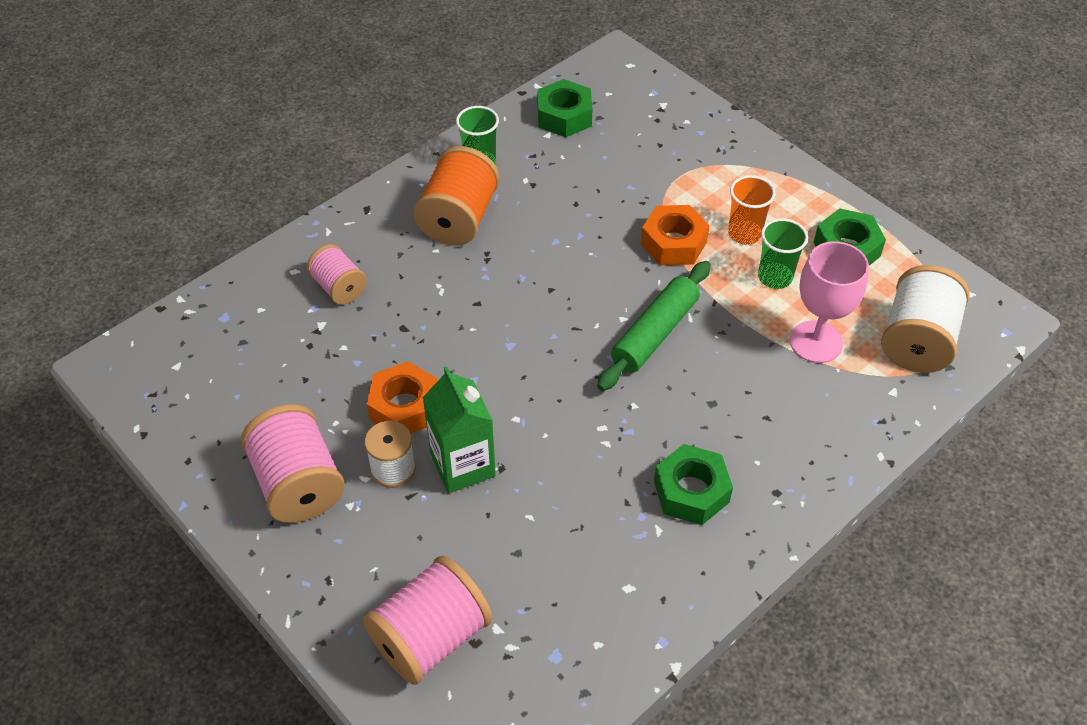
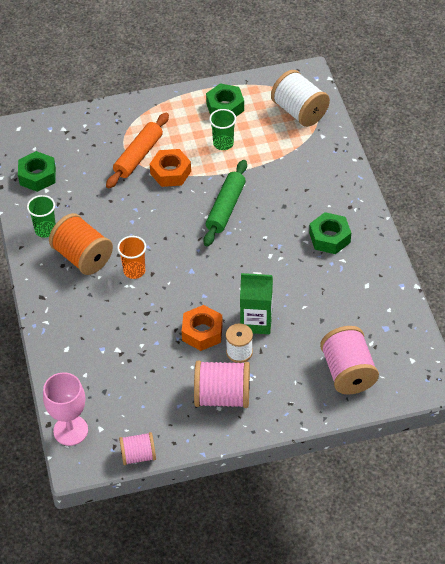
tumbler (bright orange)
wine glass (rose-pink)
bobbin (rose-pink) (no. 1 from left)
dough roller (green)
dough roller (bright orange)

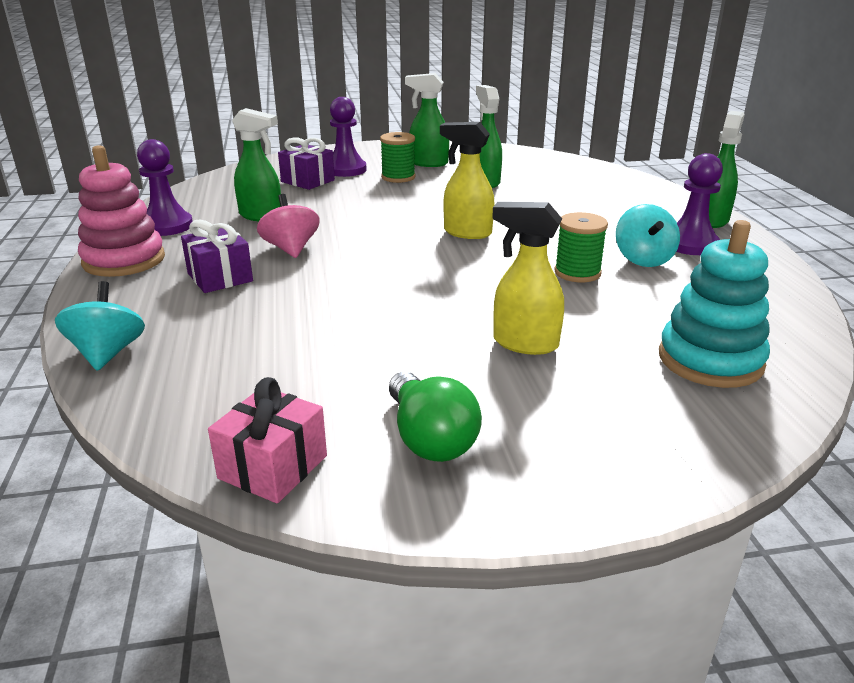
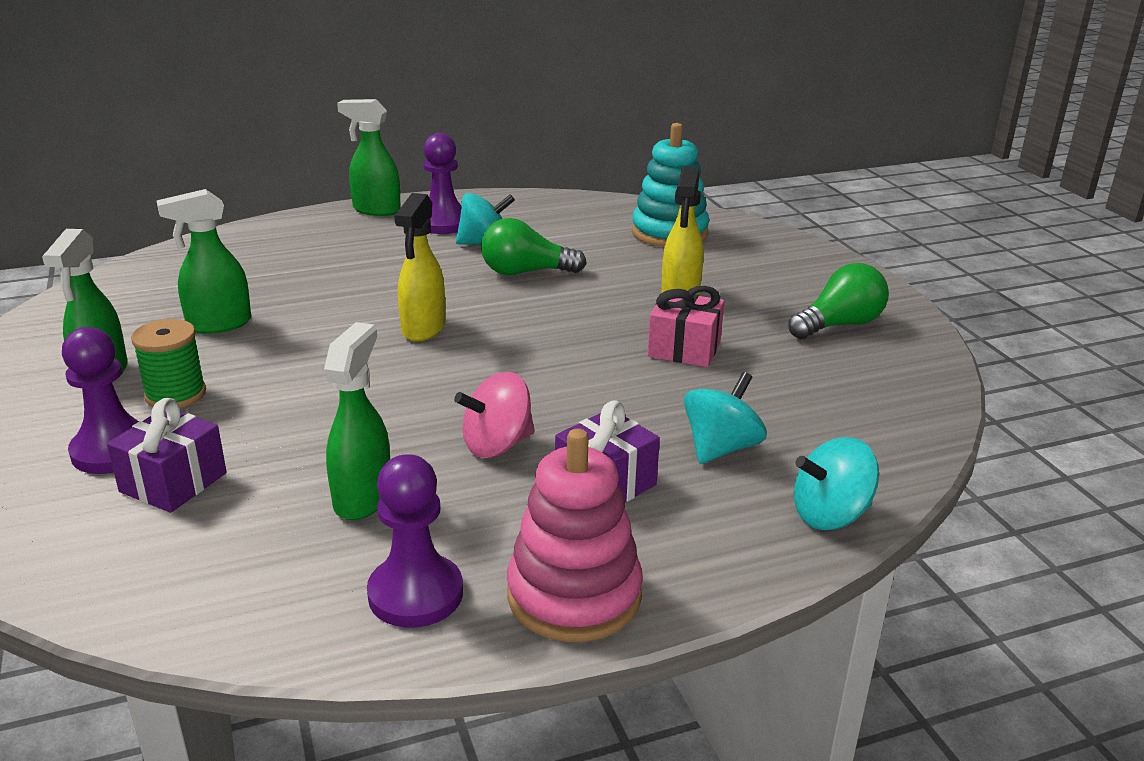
bulb (green) (no. 1 from left)
gift (rose-pink)
toy top (turquoise) (no. 2 from left)

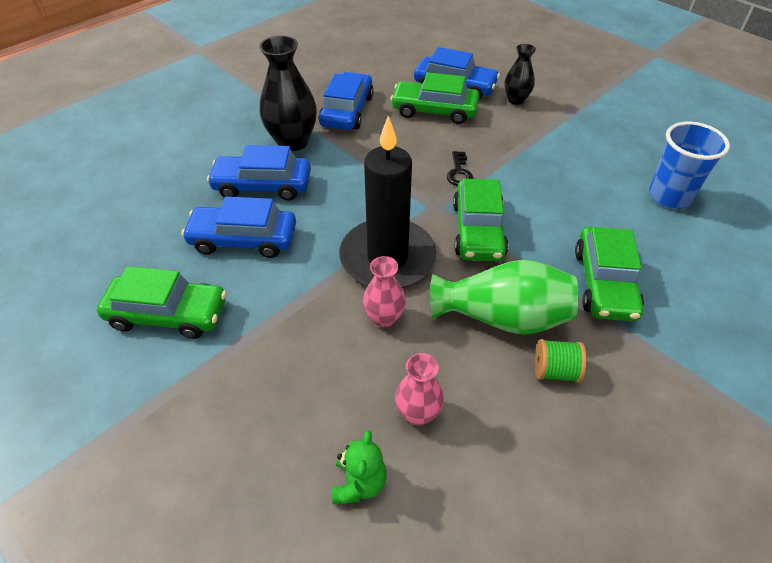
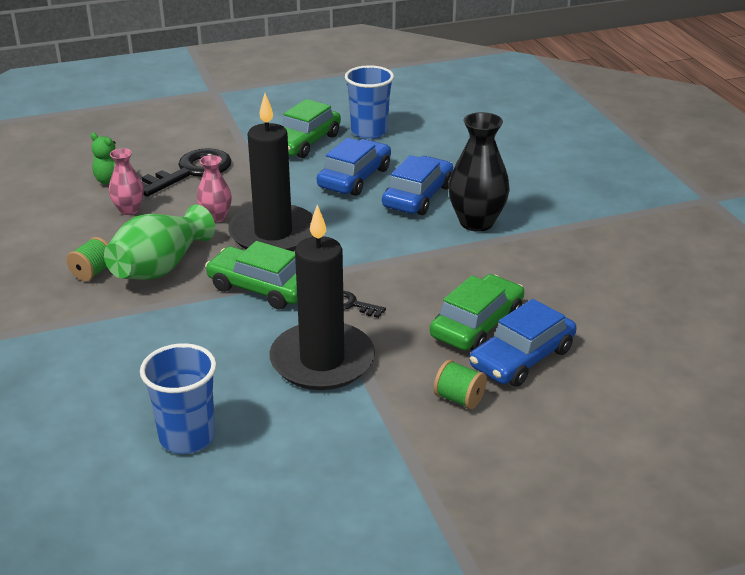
bobbin (green) (no. 2 from left)
toy car (royal blue) (no. 3 from left in the first image)
toy car (green) (no. 4 from left in the first image)
tumbler (royal blue) (no. 2 from left)
latchkey (black) (no. 1 from left)
pillar candle (black) (no. 2 from left)

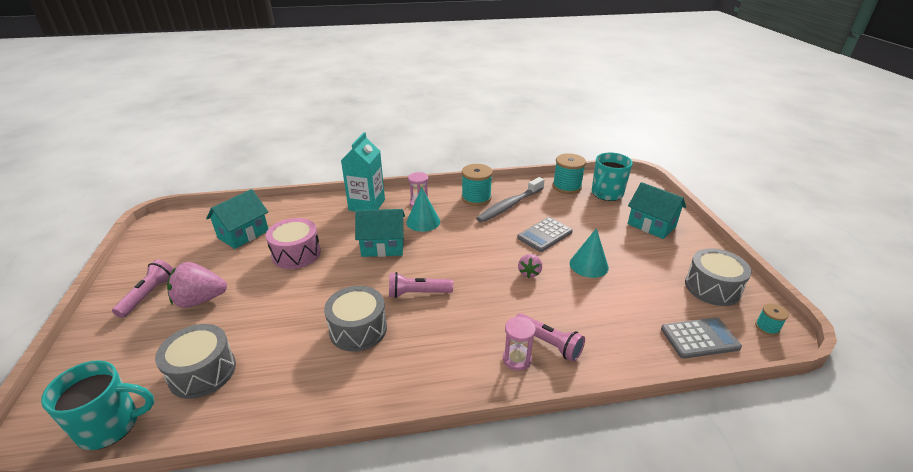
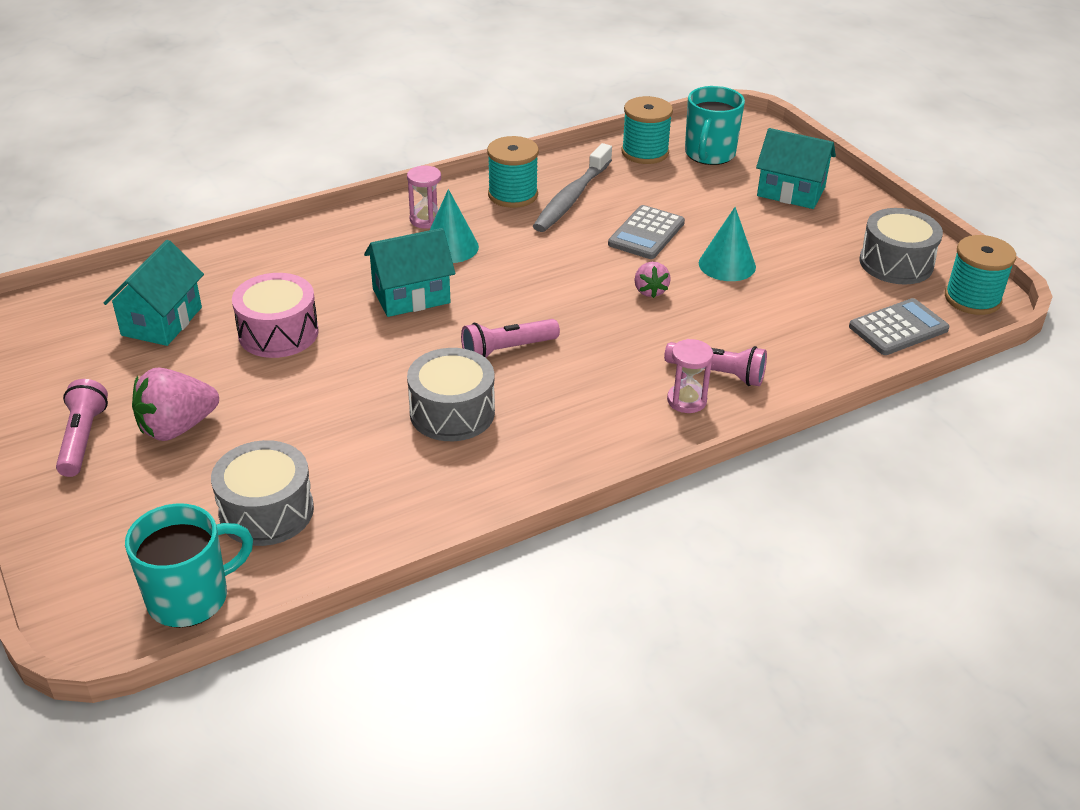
juice carton (turquoise)
bobbin (turquoise) (no. 3 from left)

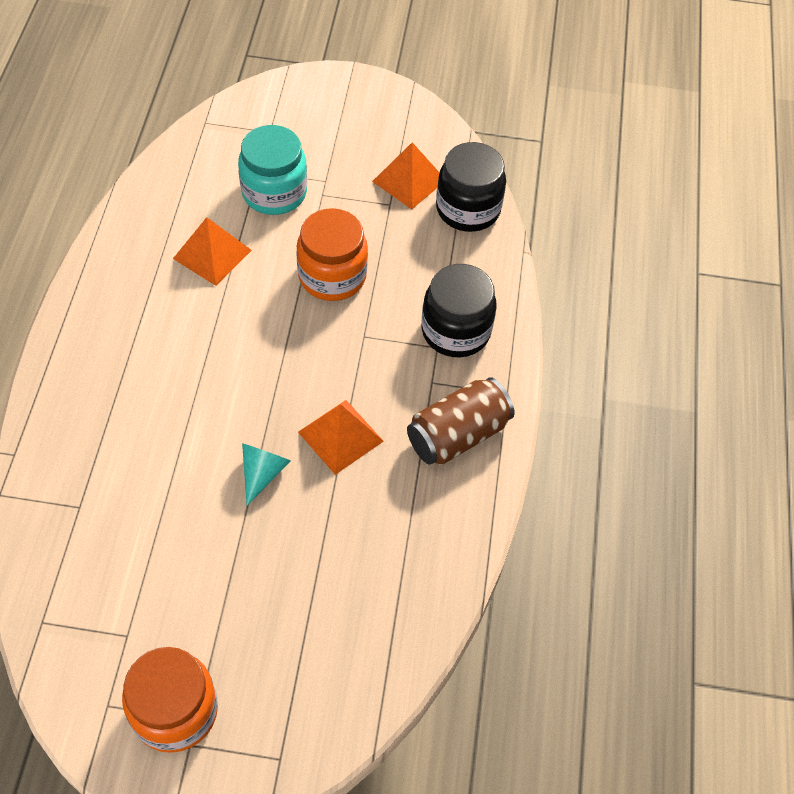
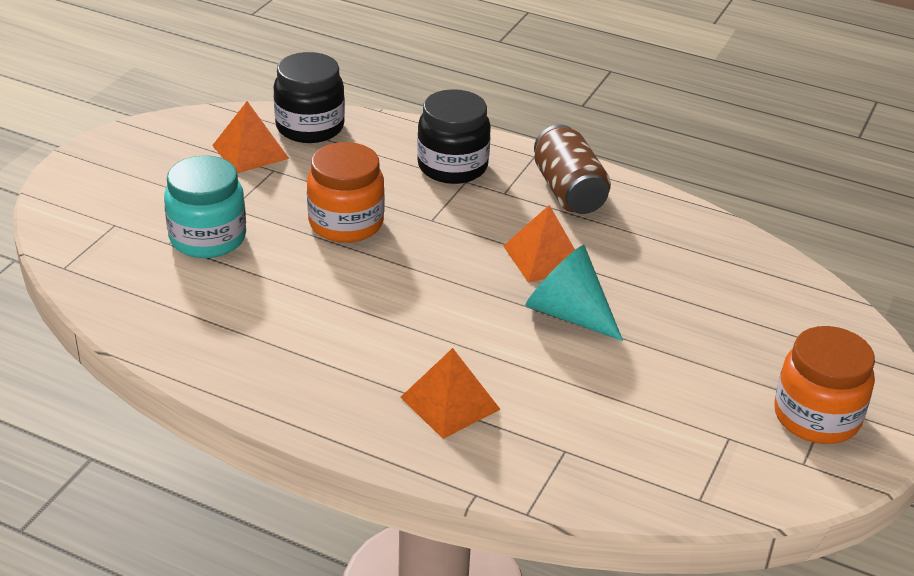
pyramid shape (bright orange) (no. 2 from left)
cone (turquoise)

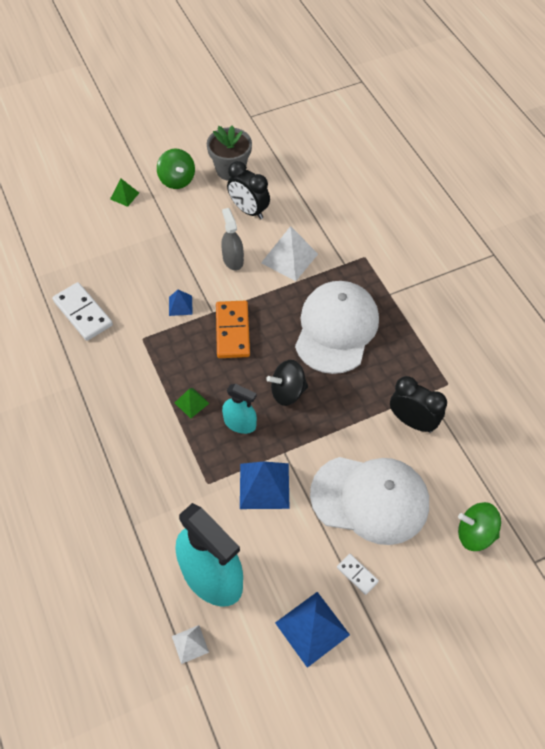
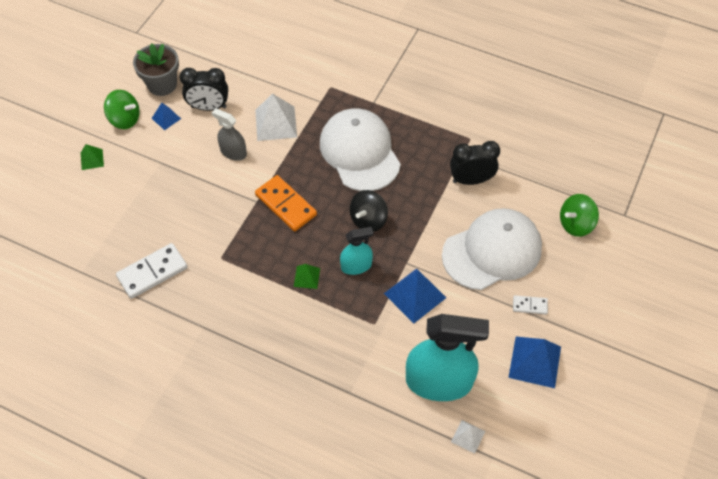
domino (pure white) (no. 1 from left)
pyramid shape (royal blue) (no. 1 from left)

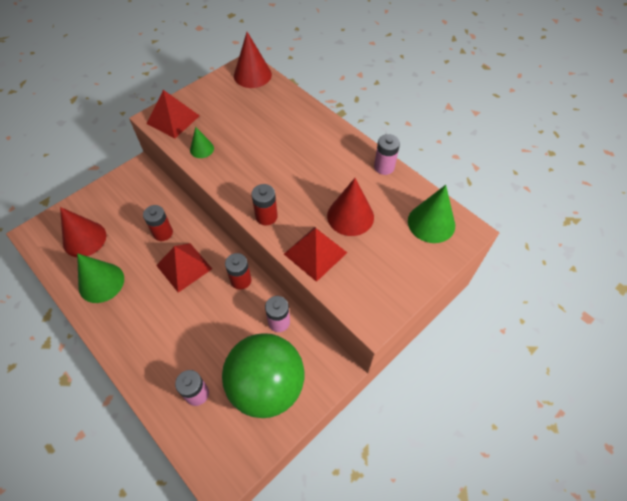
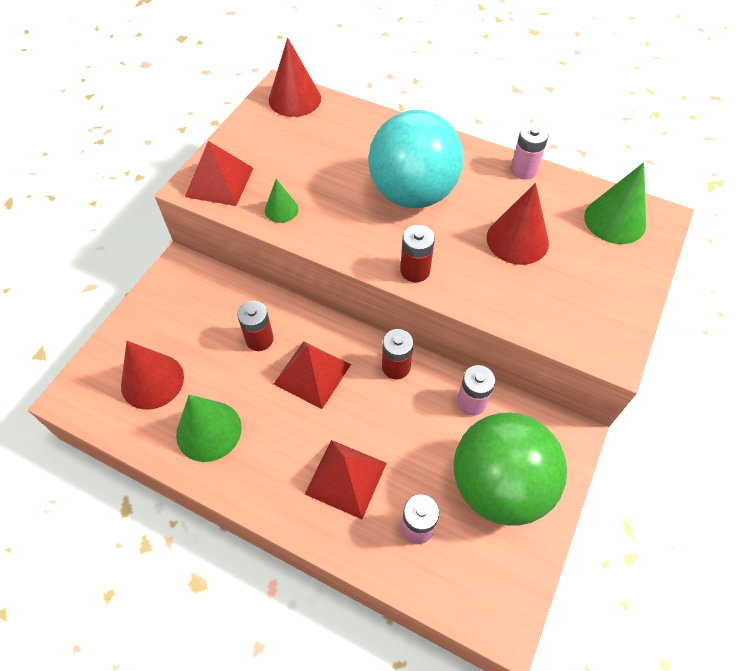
pyramid shape (crimson) (no. 3 from left)
play ball (turquoise)

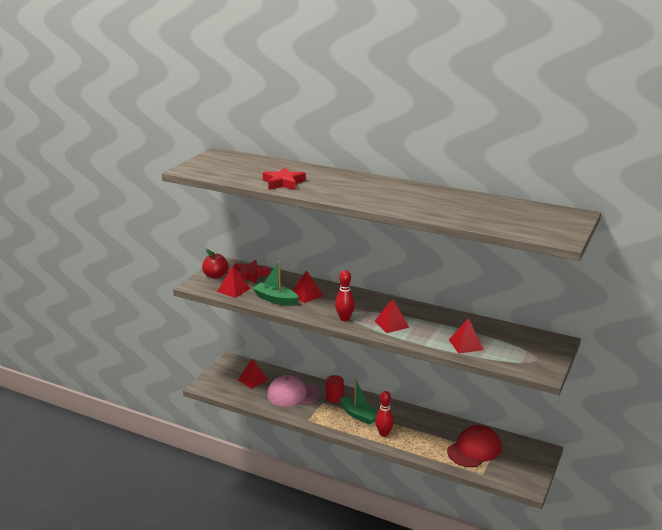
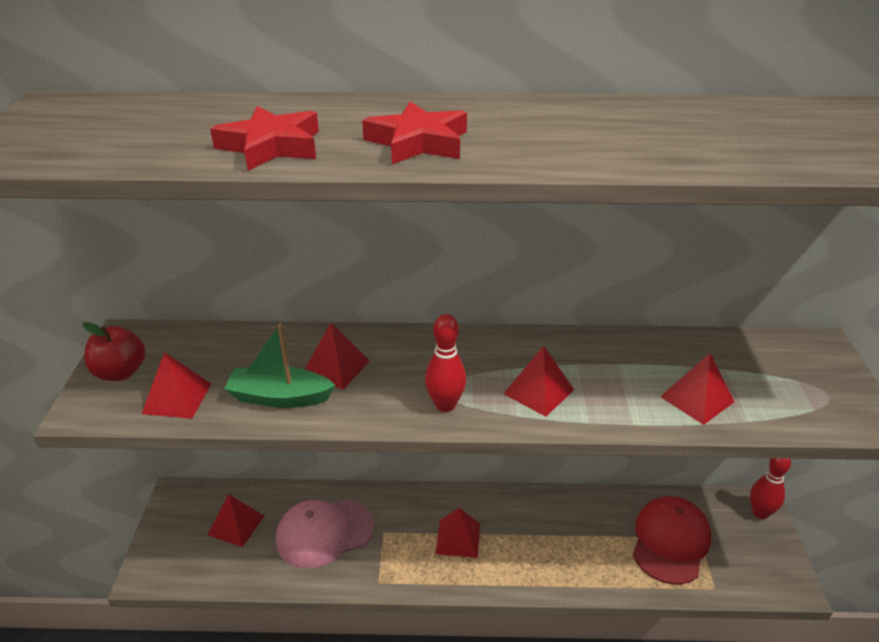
star (crimson) (no. 2 from left)
solid cylinder (crimson)
pyramid shape (crimson) (no. 4 from left)
tenpin (crimson) (no. 2 from left)

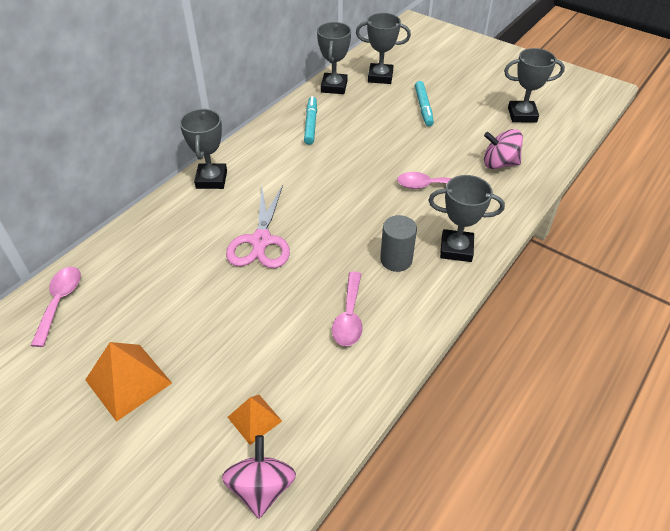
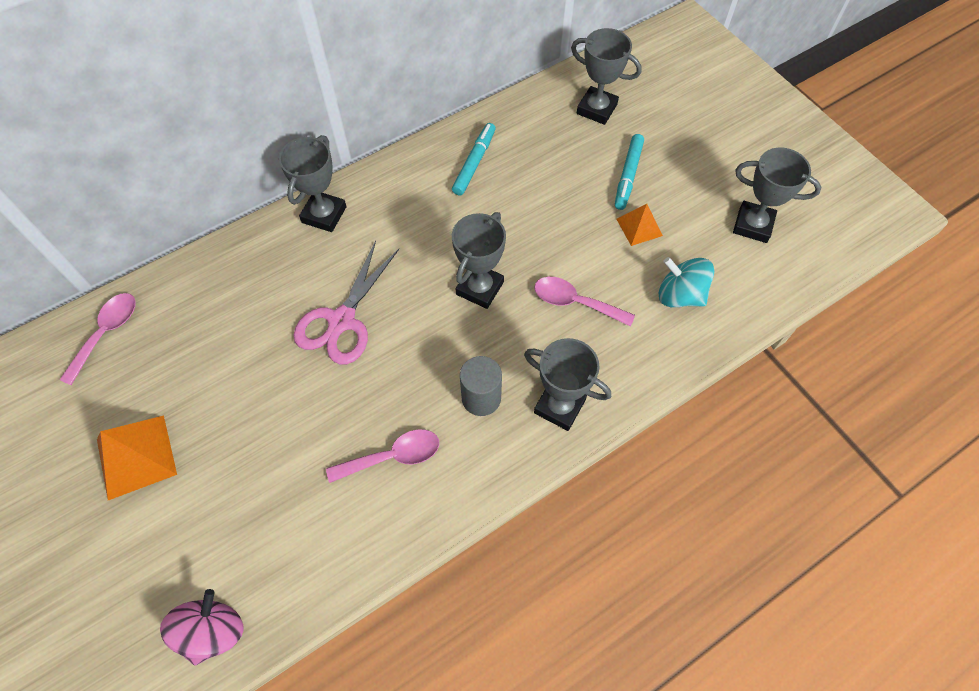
award cup (grey) (no. 2 from left)
toy top (turquoise)
teaspoon (rose-pink) (no. 2 from left)
pyramid shape (bright orange) (no. 2 from left)

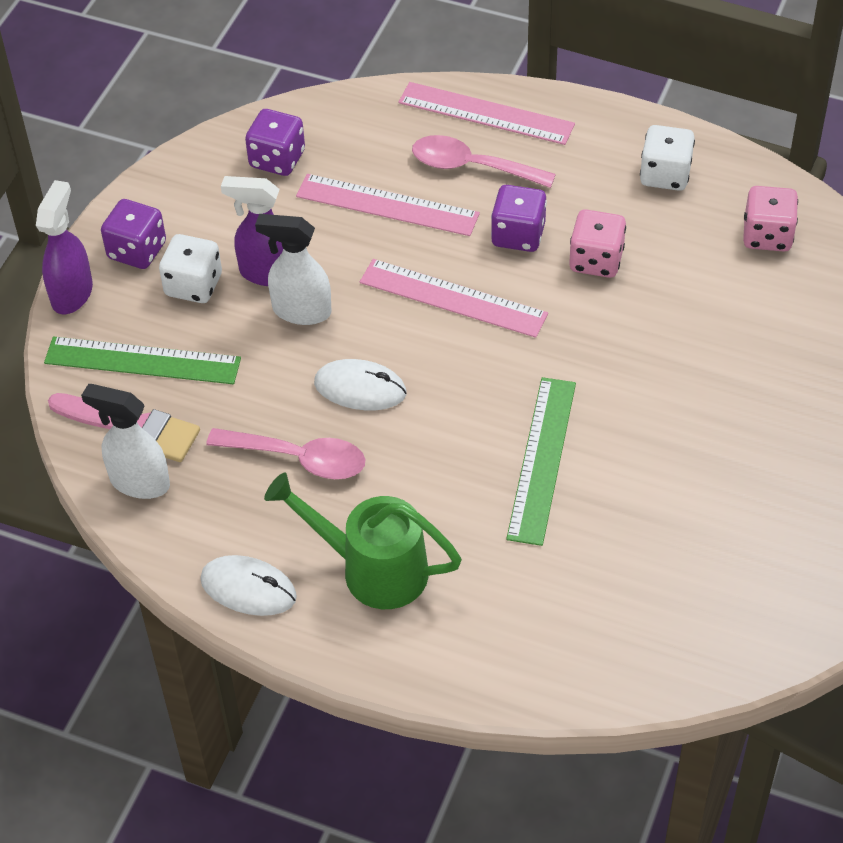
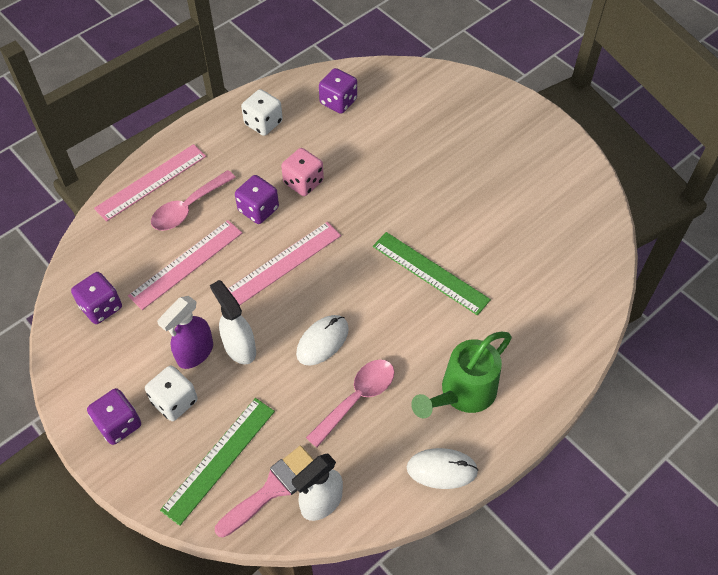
spray cleaner (royal purple) (no. 1 from left in the first image)
game die (royal purple) (no. 4 from left)
spray cleaner (pure white) (no. 1 from left)
mouse (pure white) (no. 2 from left)

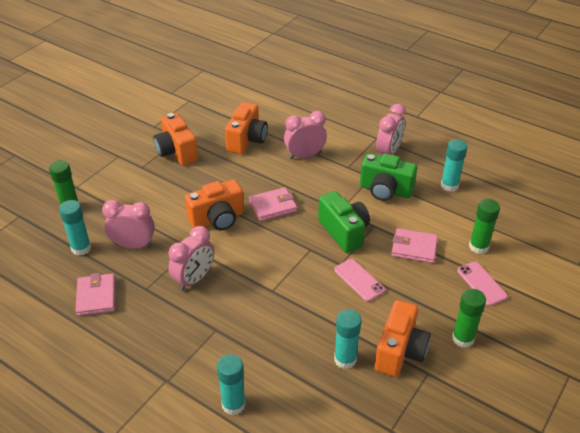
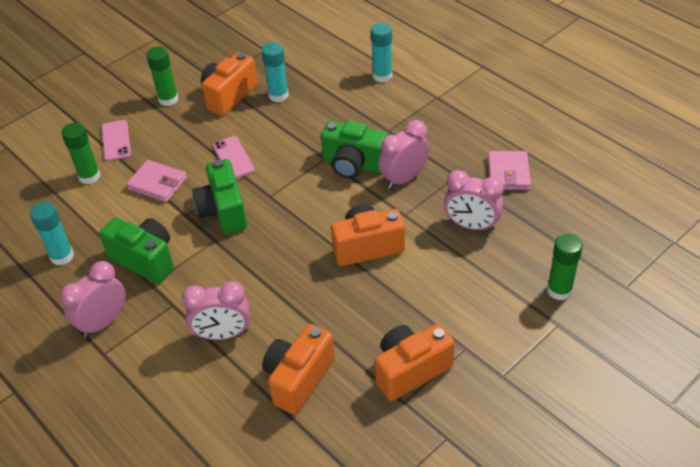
compact camera (bright orange) (no. 4 from left)
billfold (rose-pink) (no. 2 from left in the first image)
stick of glue (turquoise) (no. 1 from left in the first image)
compact camera (green) (no. 3 from left)

